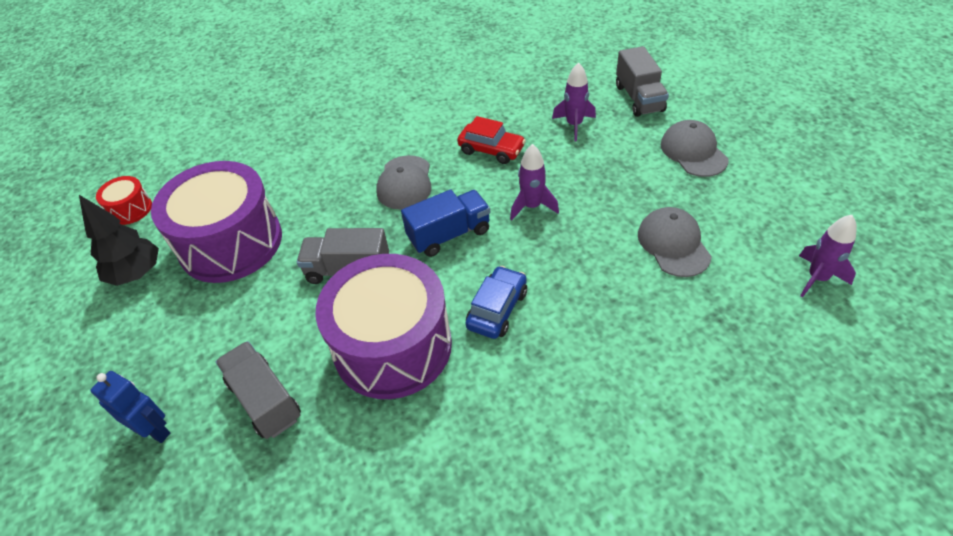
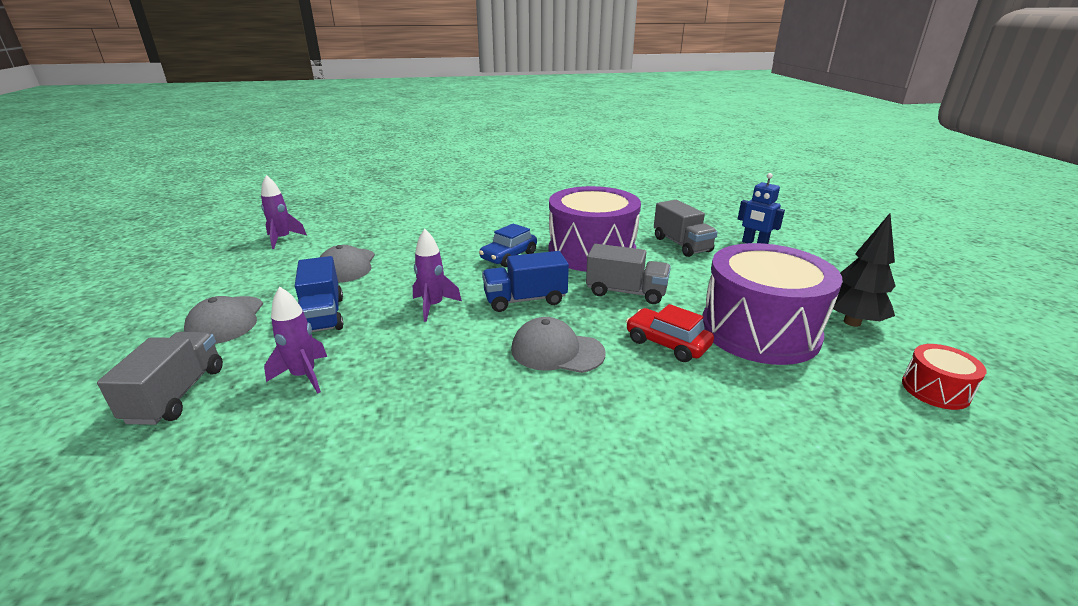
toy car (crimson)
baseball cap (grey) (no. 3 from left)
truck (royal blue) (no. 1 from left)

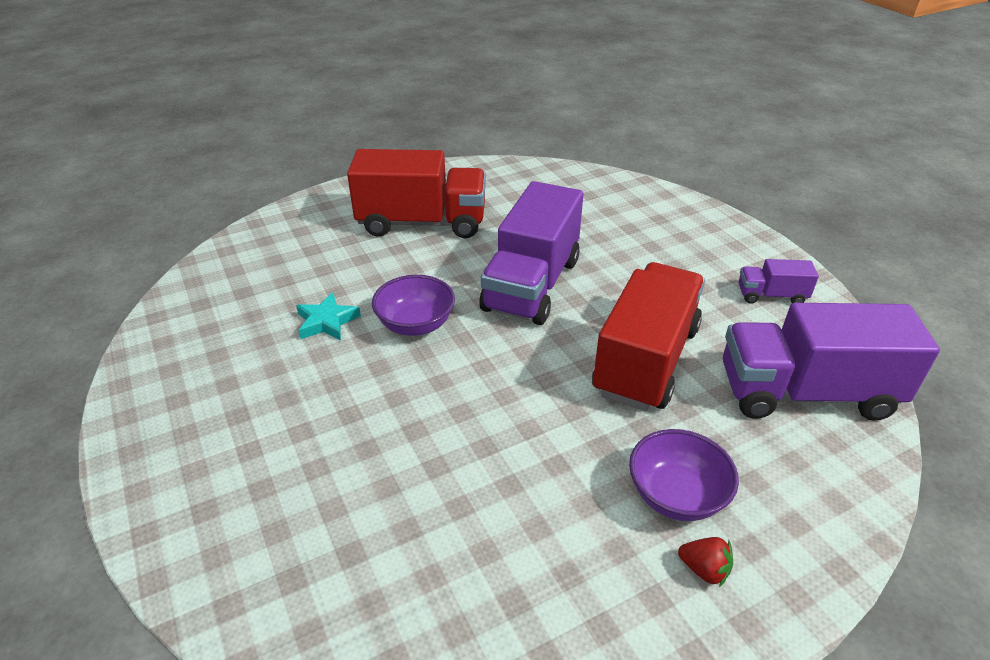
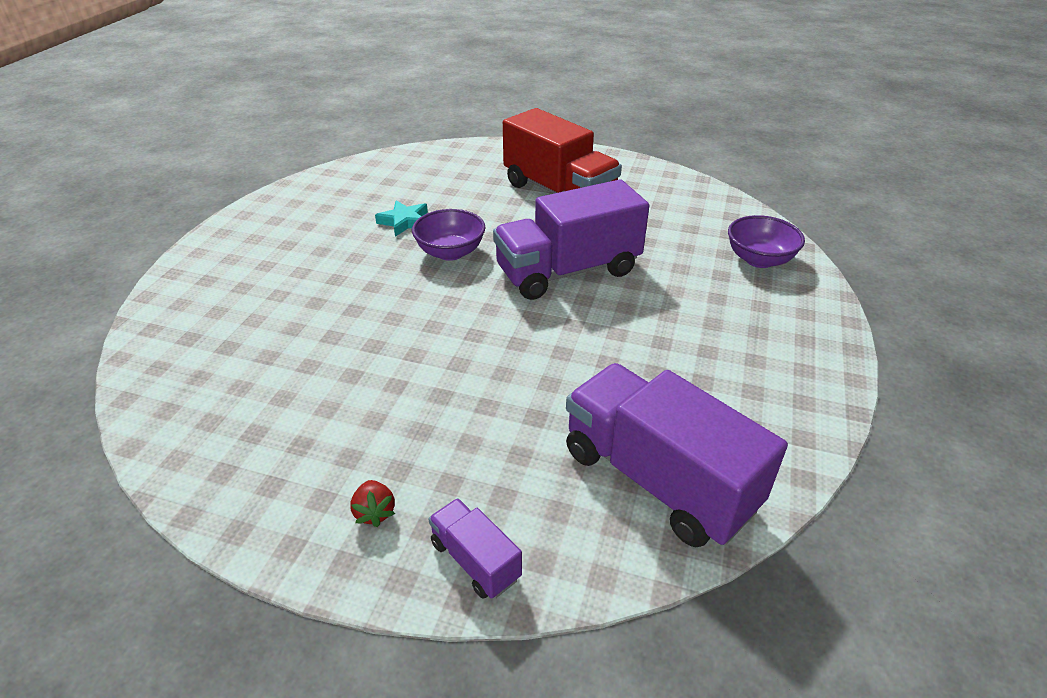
truck (royal purple) (no. 1 from left)
truck (crimson) (no. 2 from left in the first image)
deep dish (royal purple) (no. 2 from left)

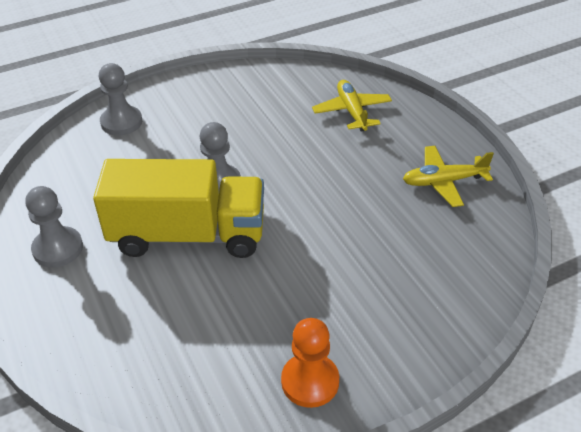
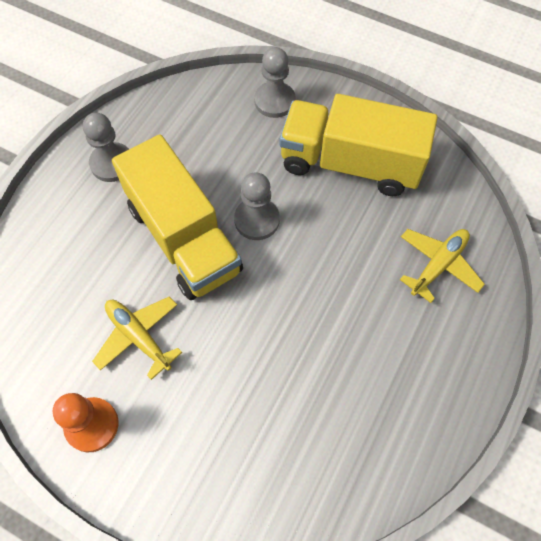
toy plane (yellow) (no. 1 from left)
truck (yellow) (no. 2 from left)

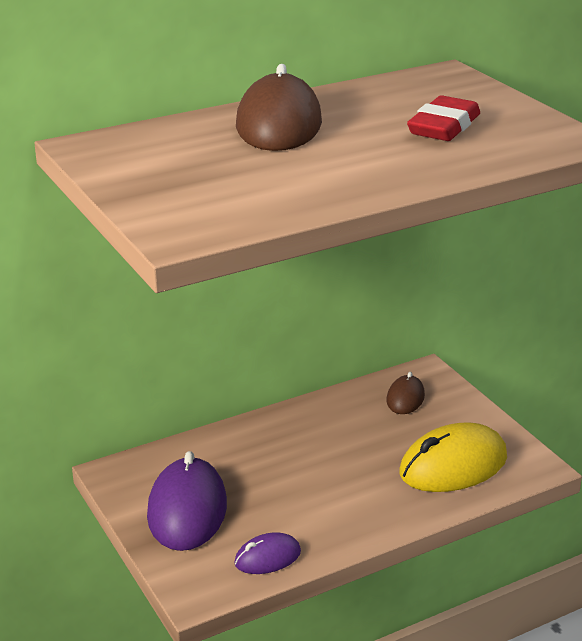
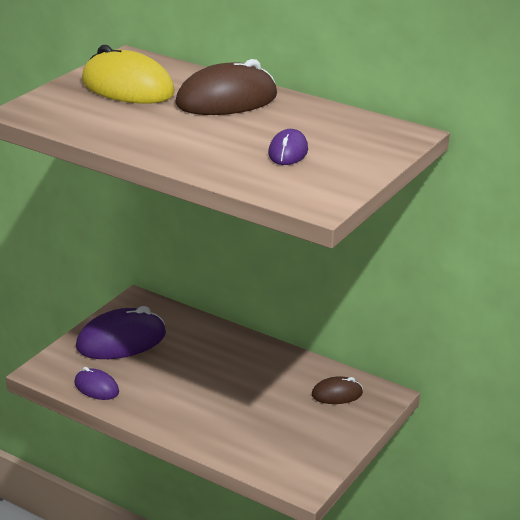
mouse (royal purple) (no. 3 from left)
mouse (yellow)

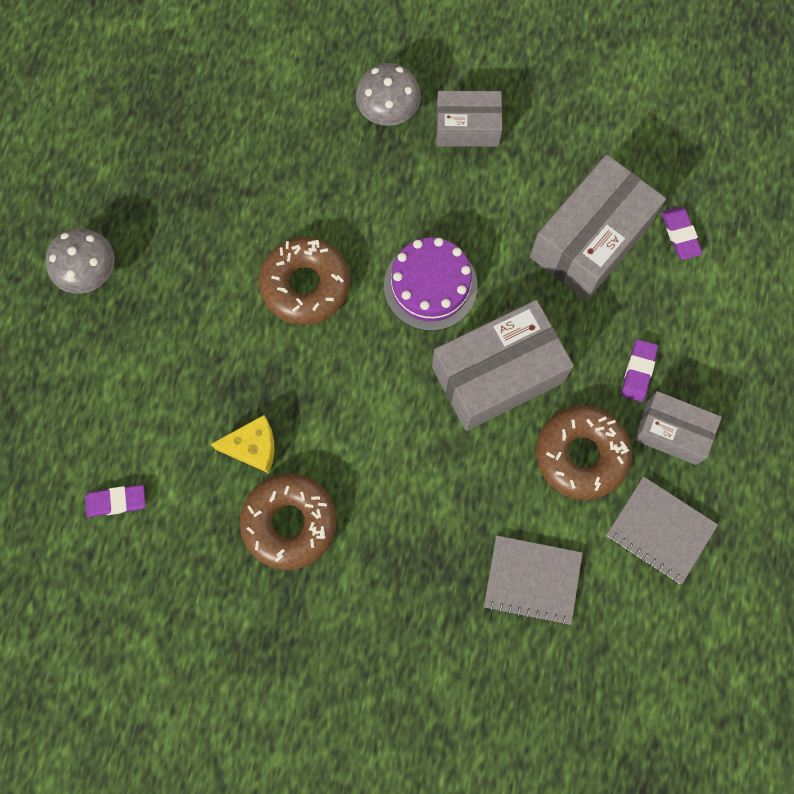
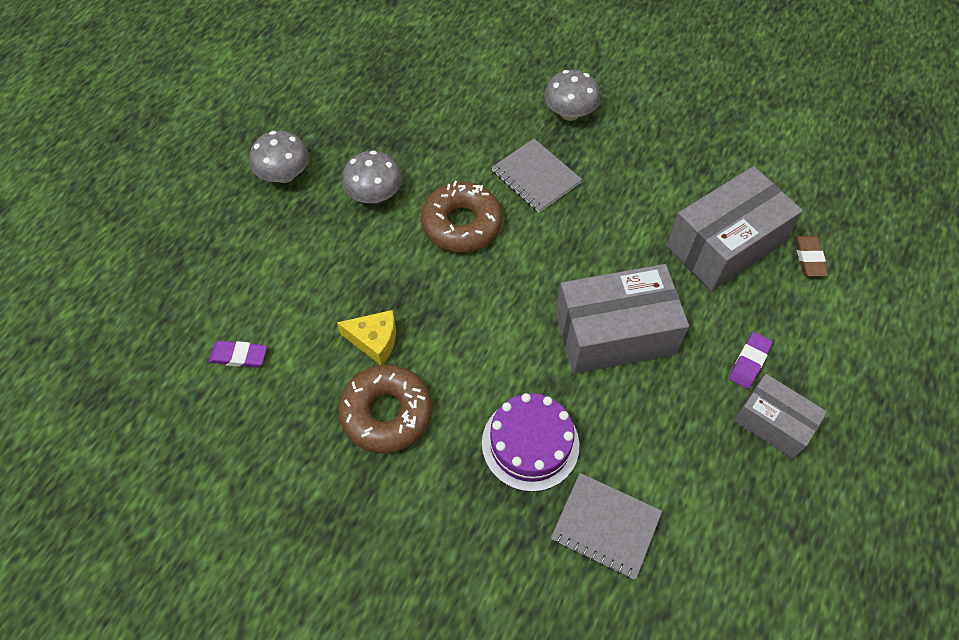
package (grey) (no. 1 from left in the first image)
gum eraser (dark brown)
layer cake (royal purple)
glazed donut (dark brown) (no. 3 from left in the first image)
notebook (grey) (no. 1 from left)
mushroom (grey) (no. 2 from left)

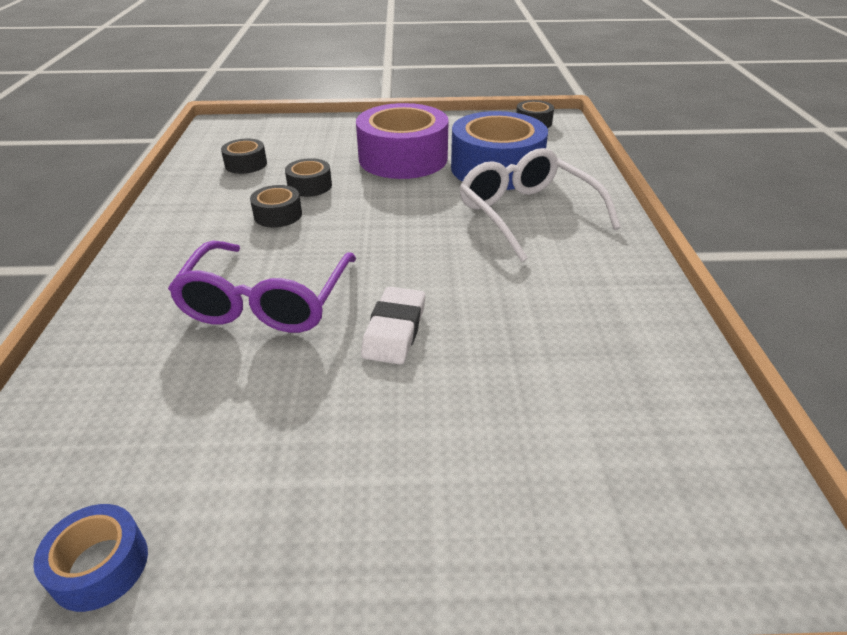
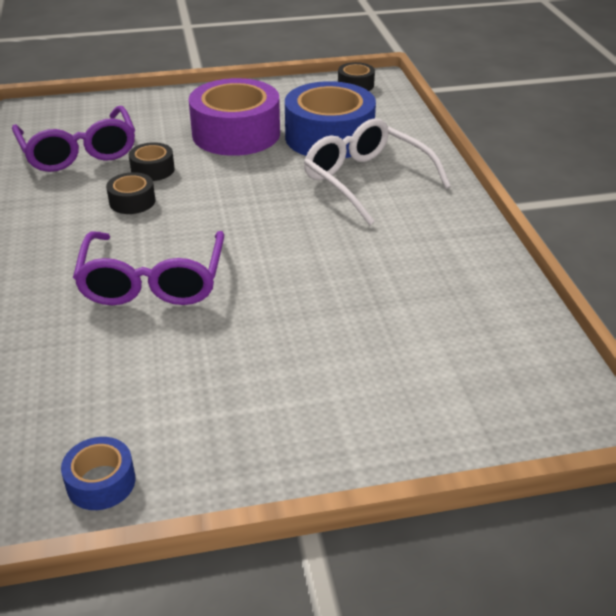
spectacles (royal purple) (no. 1 from left)
gum eraser (pure white)

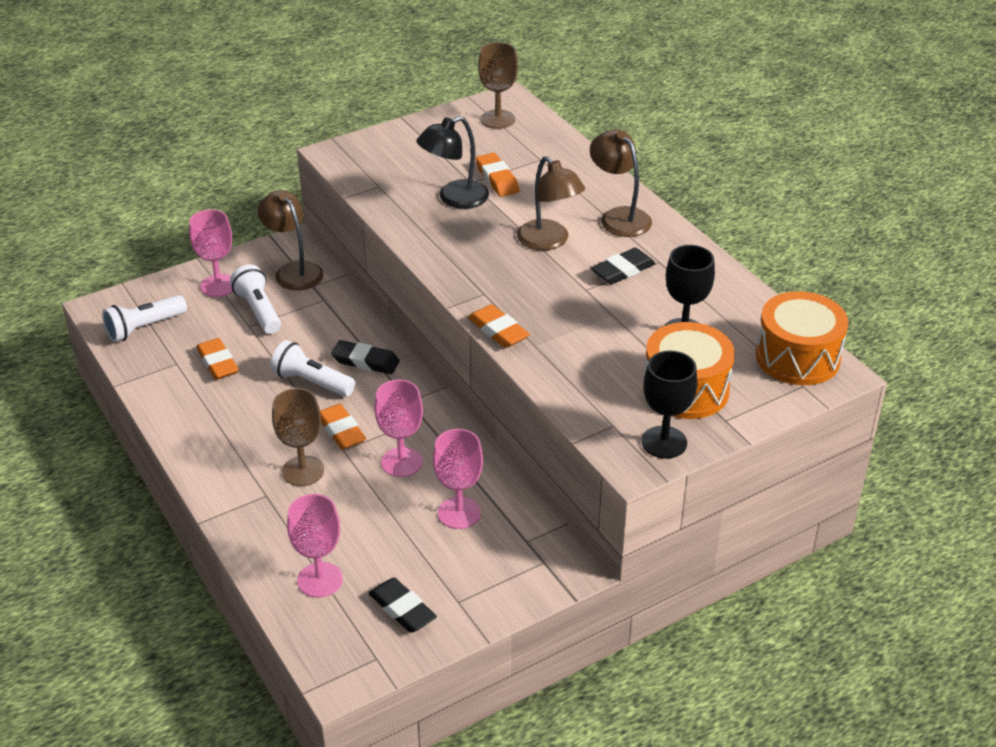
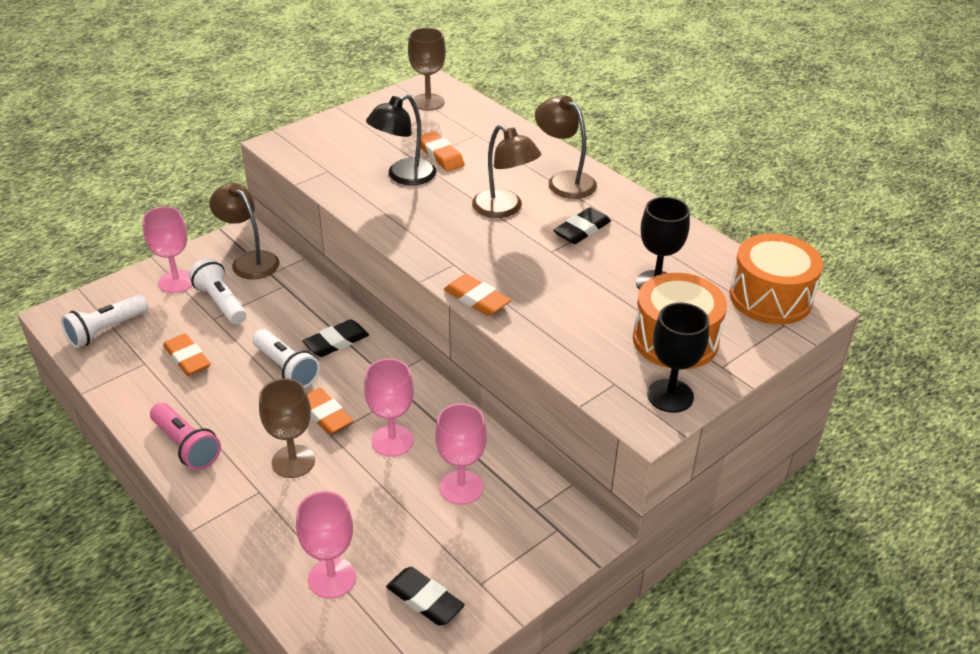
pocket torch (pure white) (no. 3 from left)
gum eraser (black) (no. 1 from left)
pocket torch (rose-pink)

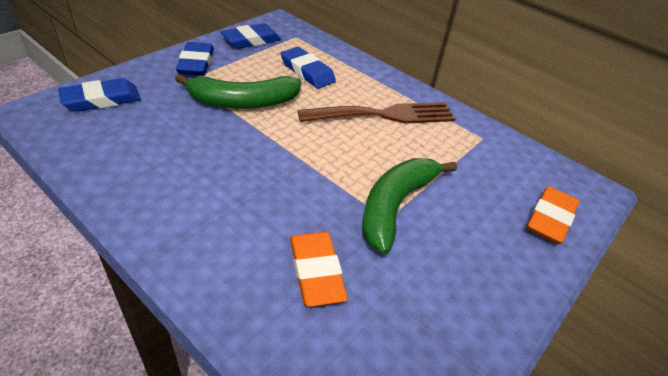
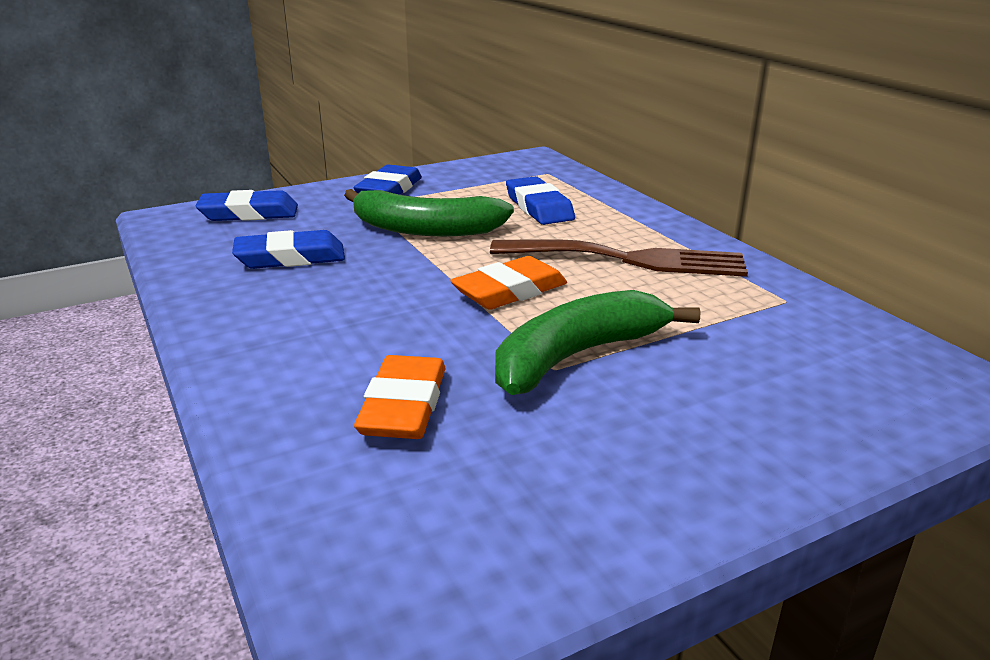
gum eraser (royal blue) (no. 2 from left)
gum eraser (bright orange) (no. 2 from left)

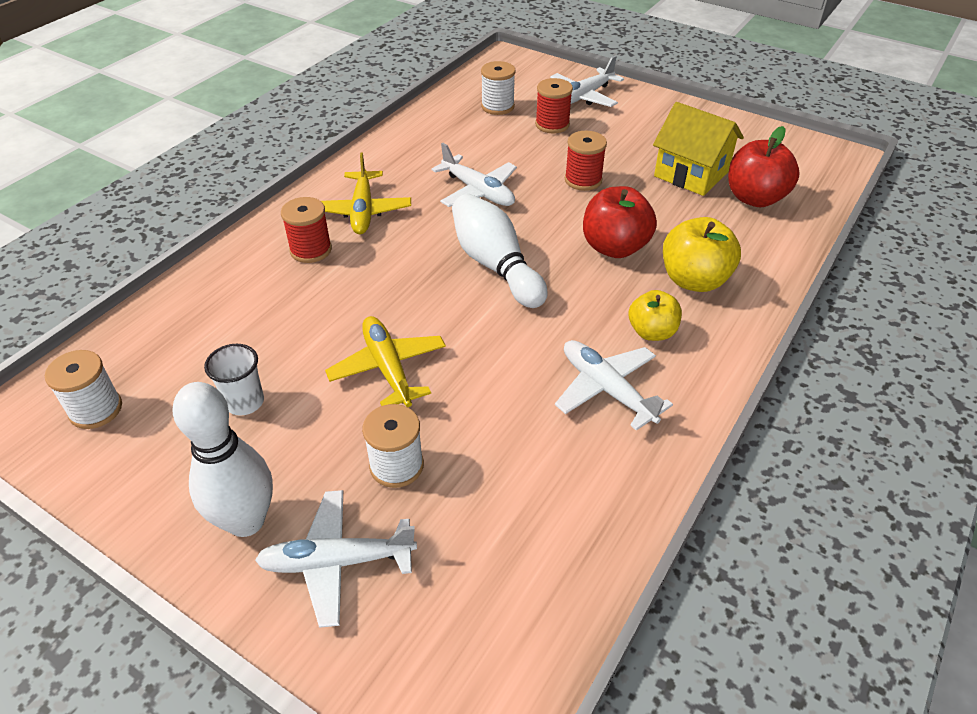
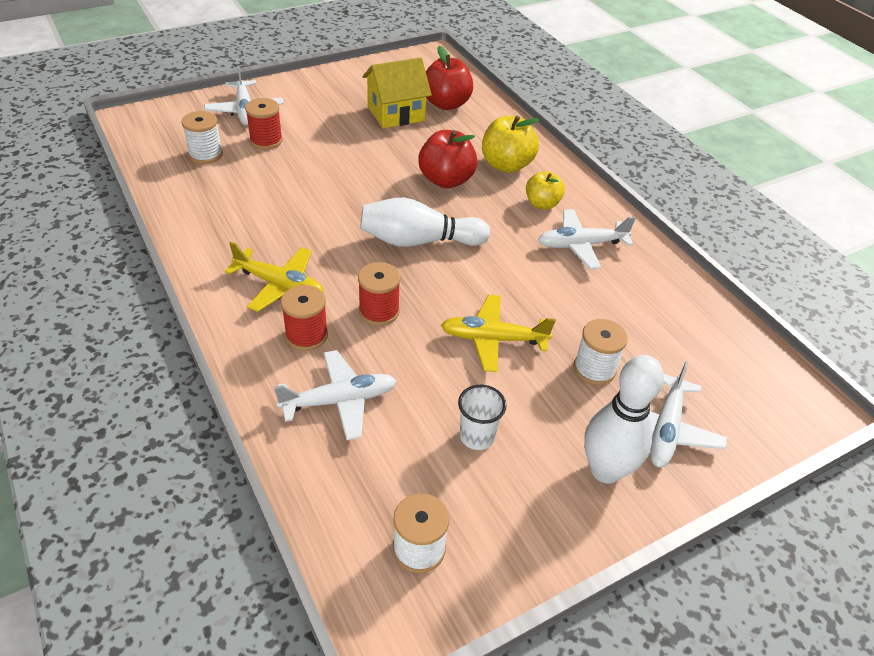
bobbin (crimson) (no. 3 from left)
toy plane (pure white) (no. 2 from left)

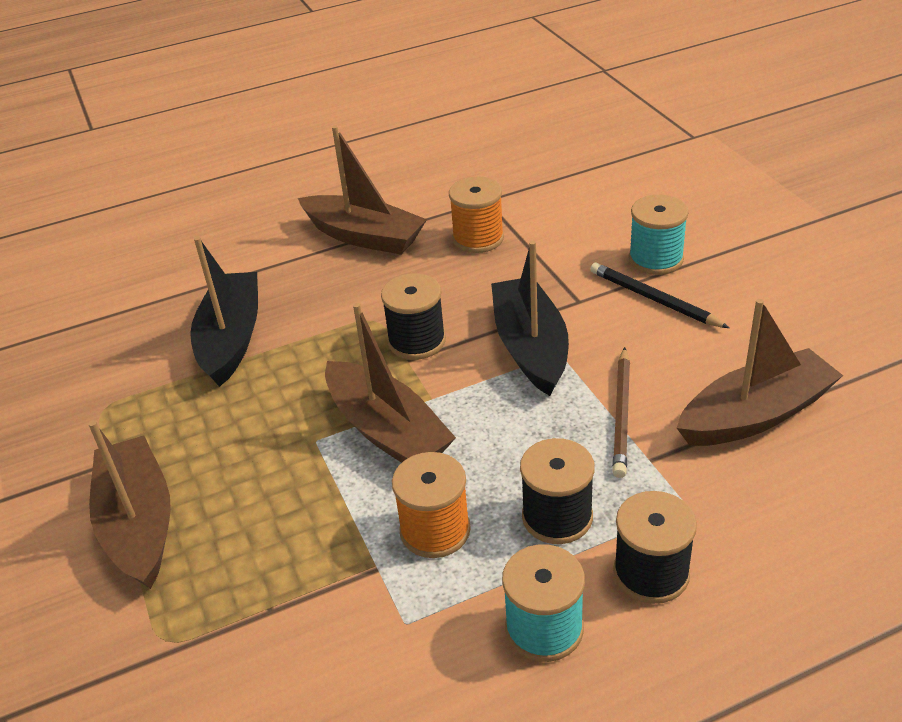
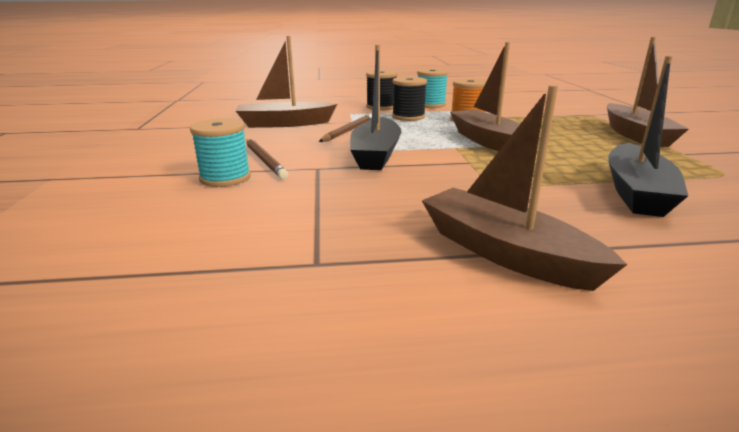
bobbin (bright orange) (no. 2 from left in the first image)
lead pencil (dark brown) (no. 1 from left)
bobbin (black) (no. 1 from left in the first image)

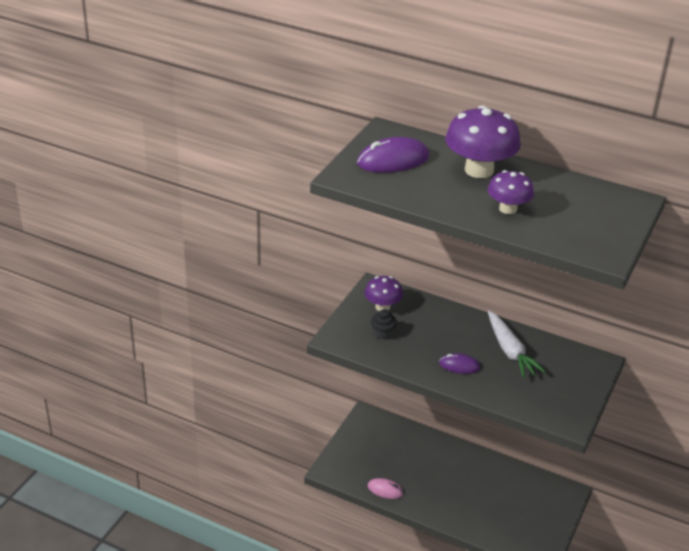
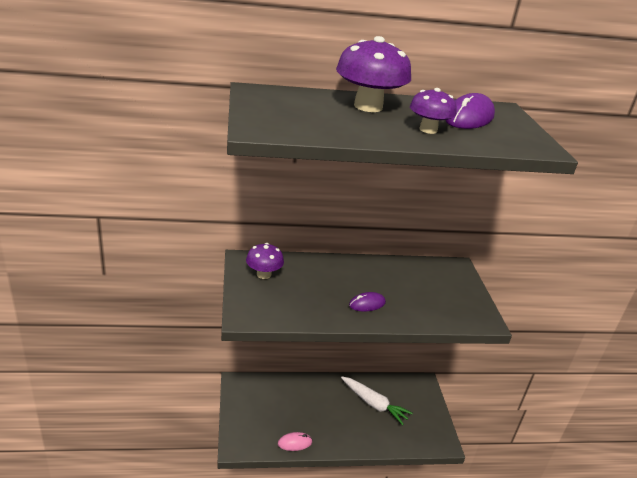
mouse (royal purple) (no. 2 from left)
cupcake (black)
root vegetable (pure white)

